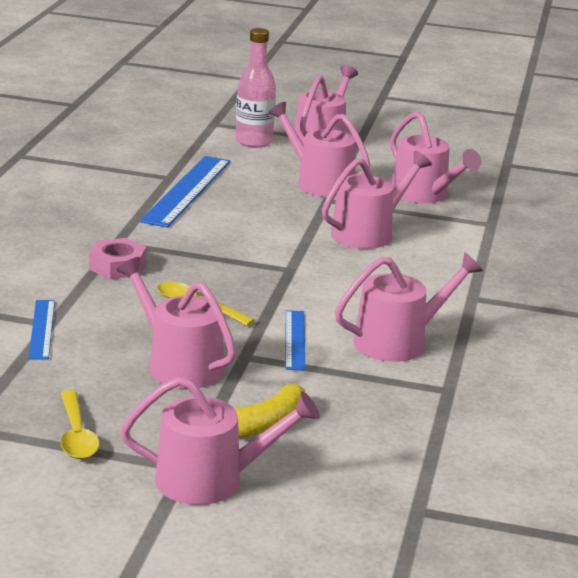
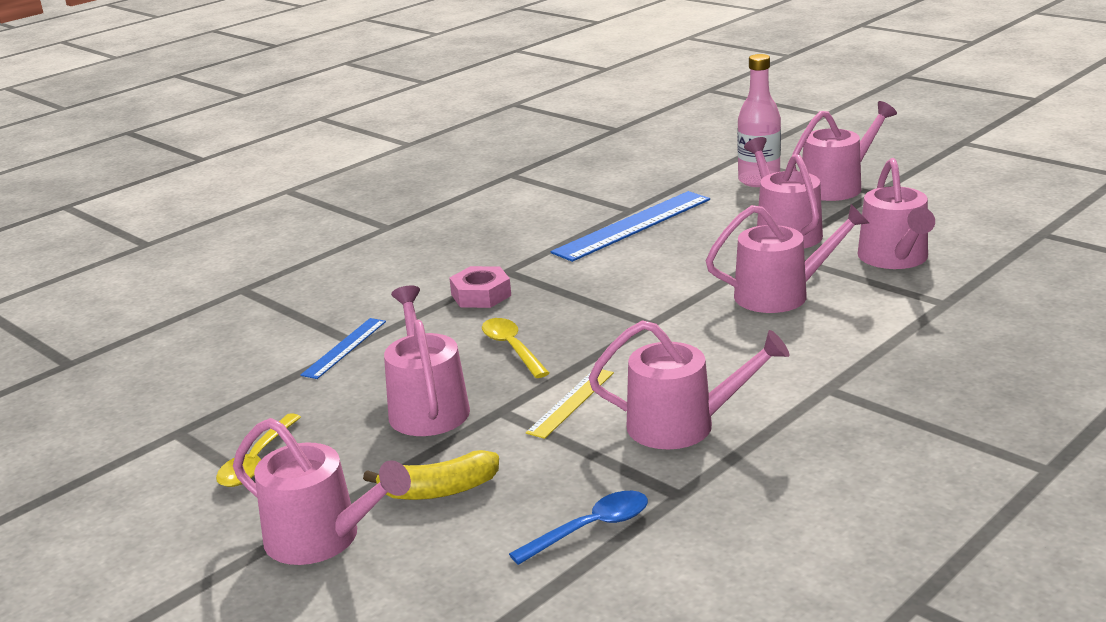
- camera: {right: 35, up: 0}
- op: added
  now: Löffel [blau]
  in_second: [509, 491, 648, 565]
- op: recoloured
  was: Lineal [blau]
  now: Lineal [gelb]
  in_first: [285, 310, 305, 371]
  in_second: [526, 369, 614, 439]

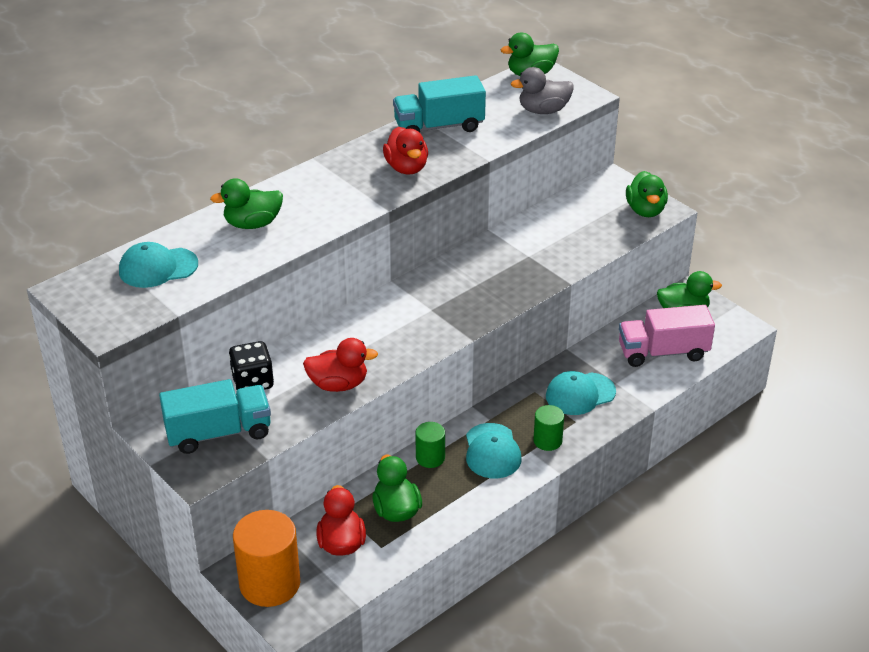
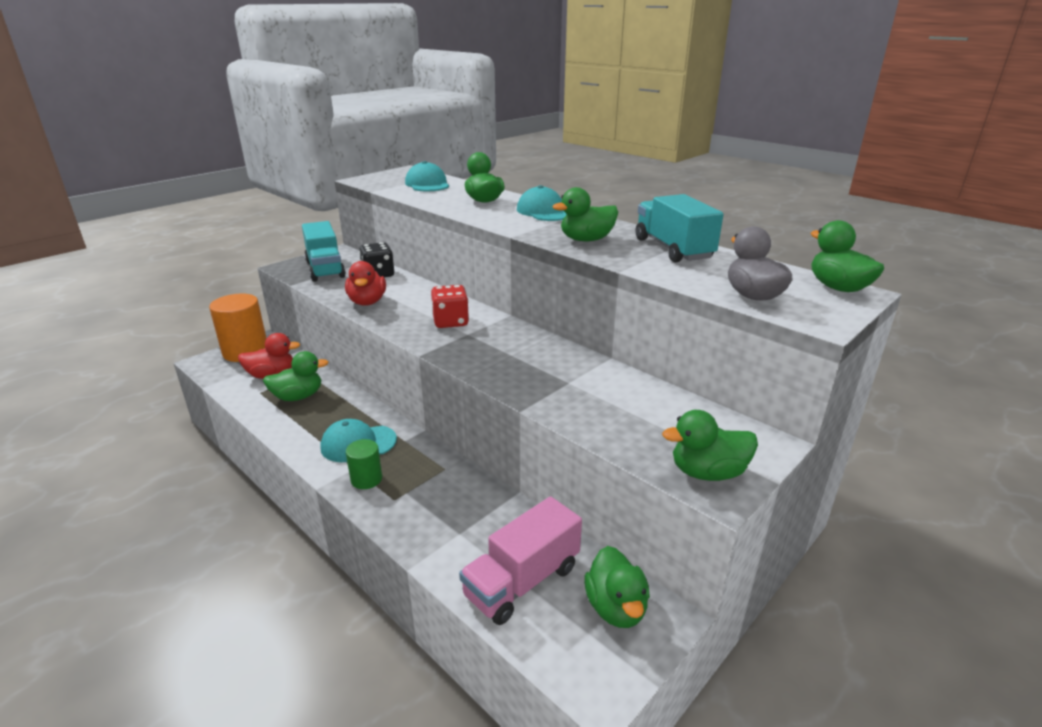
- camera: {right: 85, up: -10}
- op: removed
  was: Vollzylinder [grün]
  in_first: [415, 422, 445, 468]
- op: added
  now: Spielwürfel [rot]
  in_second: [431, 285, 469, 328]
- op: moved
  was: Kappe [türkis]
  in_first: [546, 371, 616, 415]
  in_second: [517, 185, 567, 221]
- op: recoloured
  was: Ente [rot]
  now: Ente [grün]
  in_first: [383, 127, 428, 174]
  in_second: [552, 187, 618, 241]
- op: turned
  was: Lastwagen [rosa]
  in_first: [619, 305, 715, 367]
  in_second: [459, 496, 582, 625]
  clockwise: -120

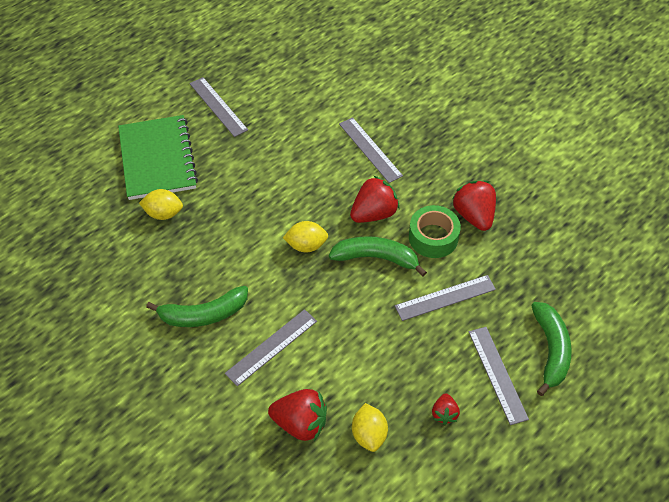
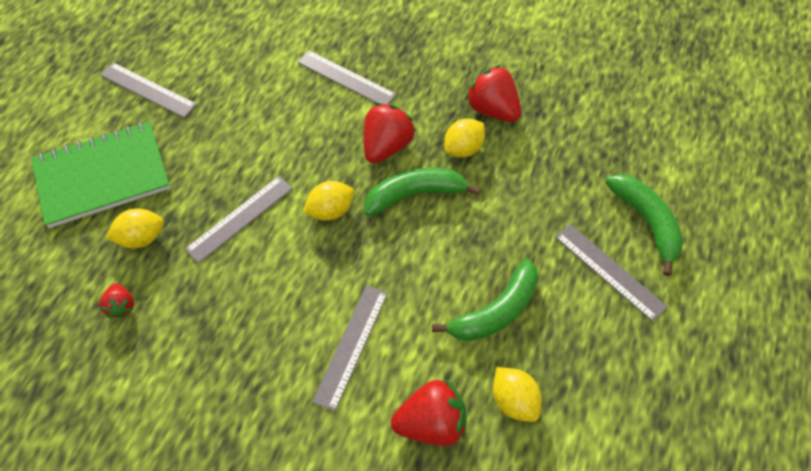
- camera: {right: -25, up: 5}
- op: moved
  was: Banane [grün]
  in_first: [146, 286, 248, 327]
  in_second: [432, 259, 538, 341]
- op: moved
  was: Lineal [grau]
  in_first: [395, 275, 496, 321]
  in_second: [185, 176, 293, 264]
- op: moved
  was: Erdbeere [rot]
  in_first: [432, 393, 460, 425]
  in_second: [99, 283, 134, 318]
- op: replaced
  was: Klebeband [grün]
  now: Zitrone [gelb]
  in_first: [409, 205, 461, 258]
  in_second: [444, 118, 485, 158]
- op: turned
  was: Notizbuch [grün]
  in_first: [118, 115, 198, 200]
  in_second: [31, 121, 170, 228]
  clockwise: -75

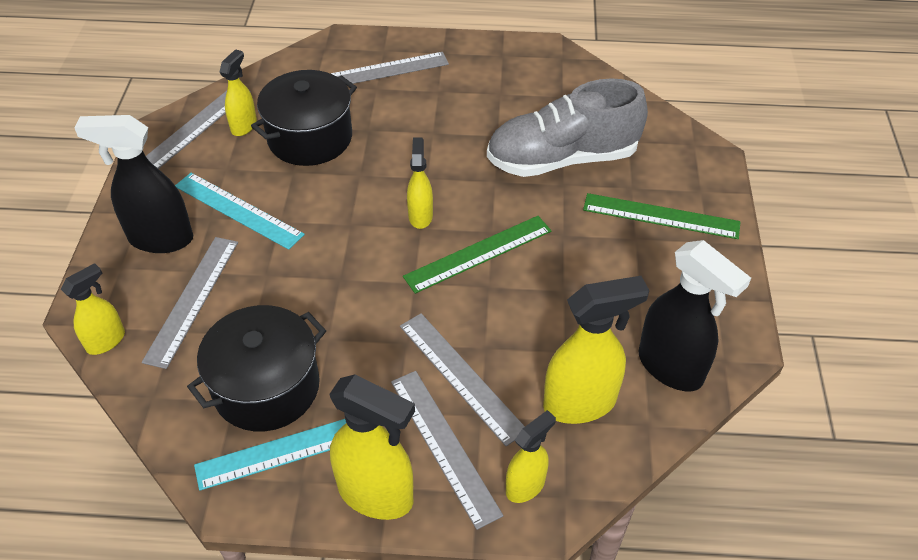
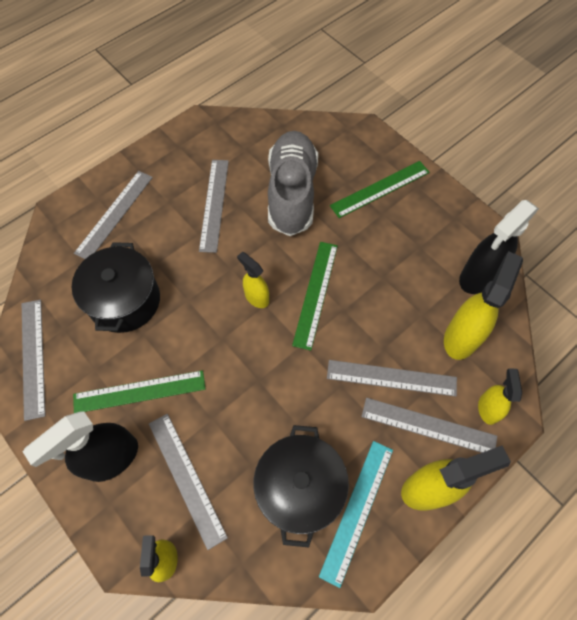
- camera: {right: -45, up: 15}
- op: removed
  was: Sprühflasche [gelb]
  in_first: [220, 49, 257, 136]
- op: added
  now: Lineal [grau]
  in_second: [199, 160, 229, 253]
- op: recoloured
  was: Lineal [türkis]
  now: Lineal [grün]
  in_first: [175, 173, 305, 250]
  in_second: [73, 370, 206, 413]
- op: turned
  was: Schuh [grau]
  in_first: [487, 78, 648, 177]
  in_second: [268, 131, 318, 236]
  clockwise: 150
- op: turned
  was: Sprühflasche [schwarz]
  in_first: [639, 240, 751, 391]
  in_second: [459, 200, 539, 294]
  clockwise: 135

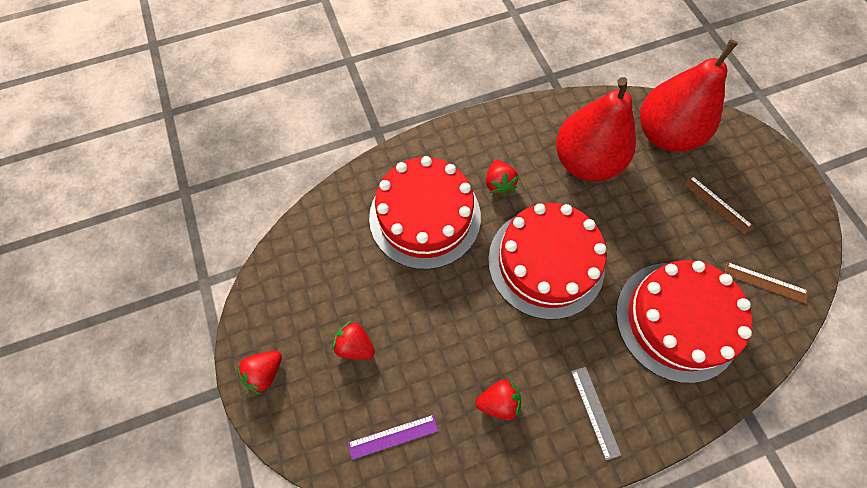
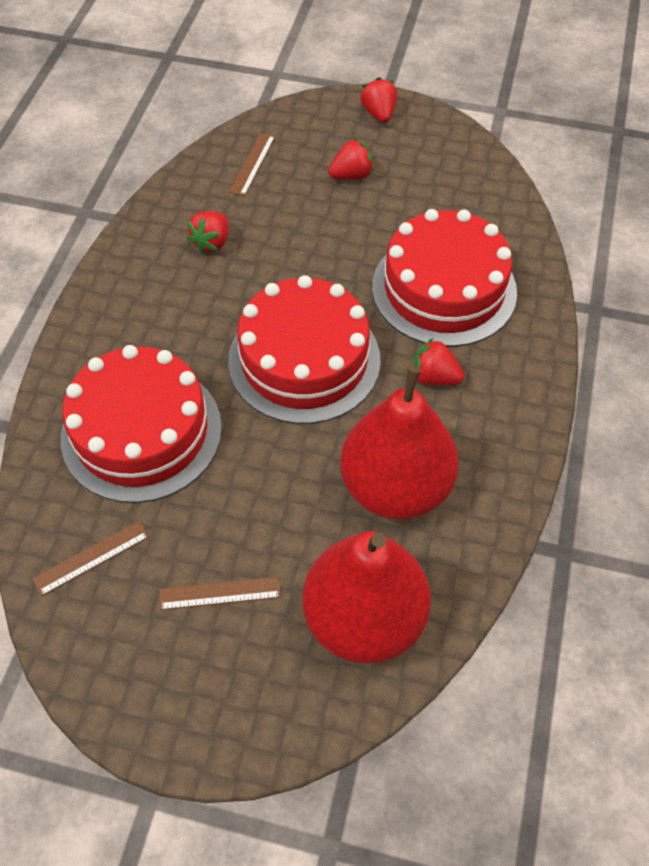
- camera: {right: 125, up: -10}
- op: removed
  was: Lineal [grau]
  in_first: [571, 367, 621, 460]
- op: recoloured
  was: Lineal [lila]
  now: Lineal [braun]
  in_first: [348, 415, 438, 460]
  in_second: [229, 133, 275, 196]

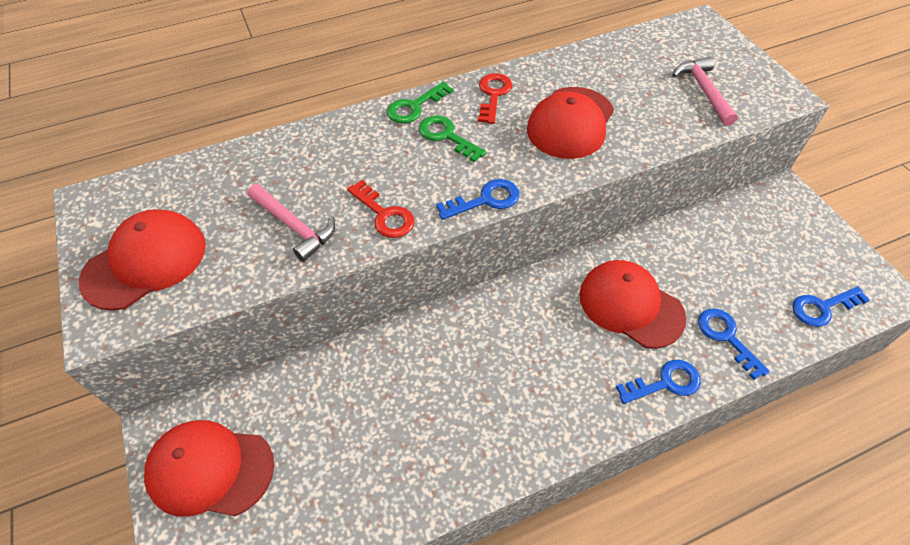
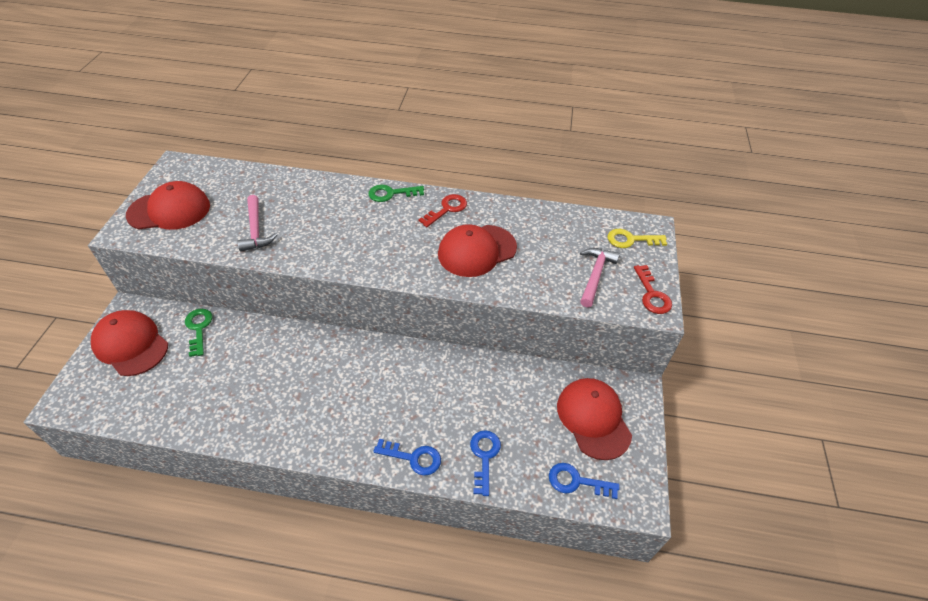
- camera: {right: 30, up: -5}
- op: removed
  was: Schlüssel [blau]
  in_first: [436, 179, 519, 220]
- op: added
  now: Schlüssel [gelb]
  in_second: [607, 229, 667, 248]
- op: moved
  was: Schlüssel [rot]
  in_first: [347, 180, 415, 238]
  in_second: [634, 265, 672, 314]
- op: moved
  was: Schlüssel [grün]
  in_first: [419, 115, 486, 162]
  in_second: [185, 309, 213, 357]
- op: moved
  was: Kappe [rot]
  in_first: [579, 260, 686, 349]
  in_second: [557, 378, 632, 460]

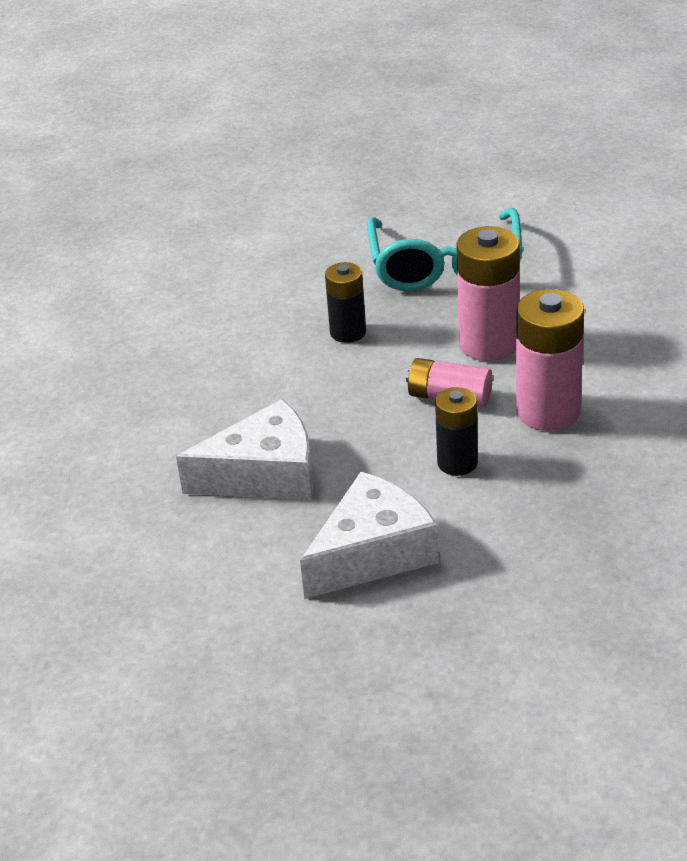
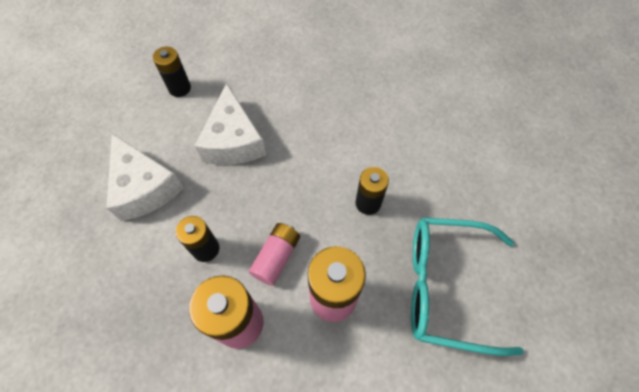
- camera: {right: 95, up: 25}
- op: added
  now: Batterie [schwarz]
  in_second: [153, 47, 191, 97]

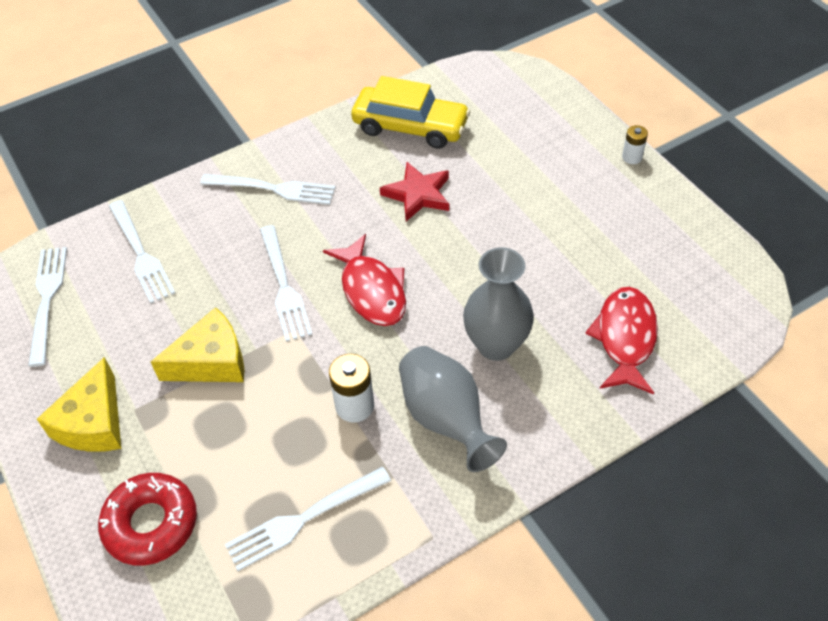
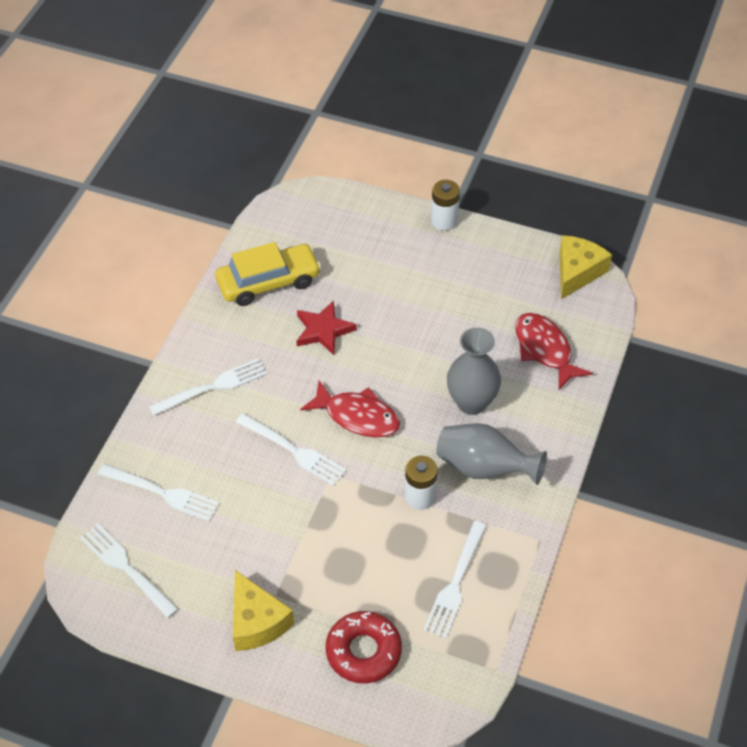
- camera: {right: -40, up: 0}
- op: moved
  was: Käse [gelb]
  in_first: [151, 307, 245, 382]
  in_second: [559, 235, 612, 300]
- op: resized
  was: Batterie [weiß]
  in_first: [622, 125, 648, 164]
  in_second: [431, 180, 460, 231]
  ratio: 1.61

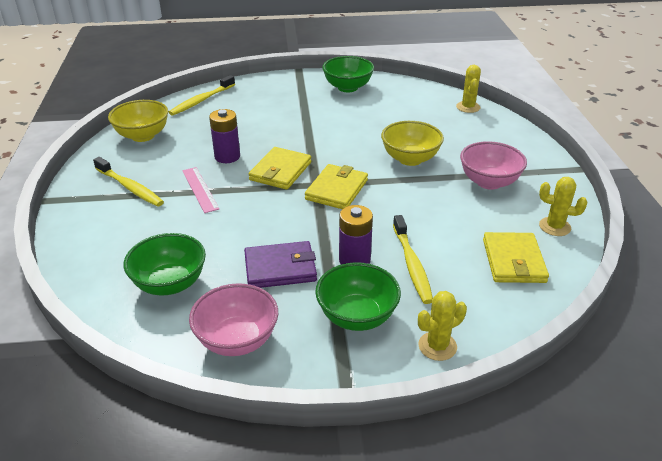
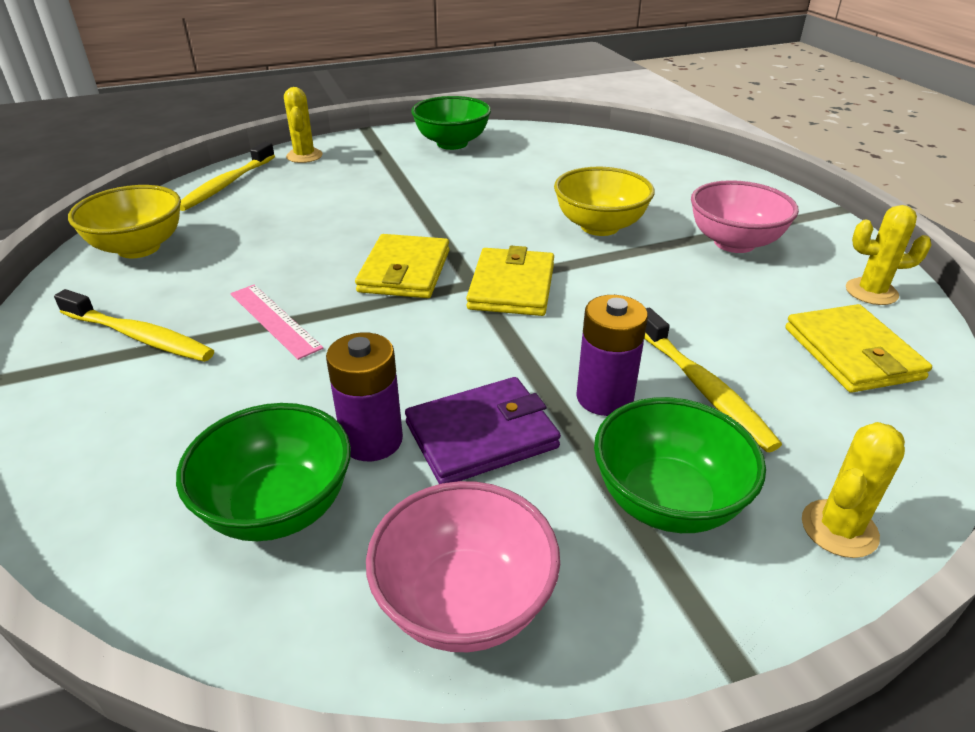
- camera: {right: -15, up: 0}
- op: moved
  was: Batterie [lila]
  in_first: [209, 109, 240, 163]
  in_second: [326, 332, 403, 461]
- op: moved
  was: Kaktus [gelb]
  in_first: [456, 65, 481, 113]
  in_second: [284, 87, 323, 163]

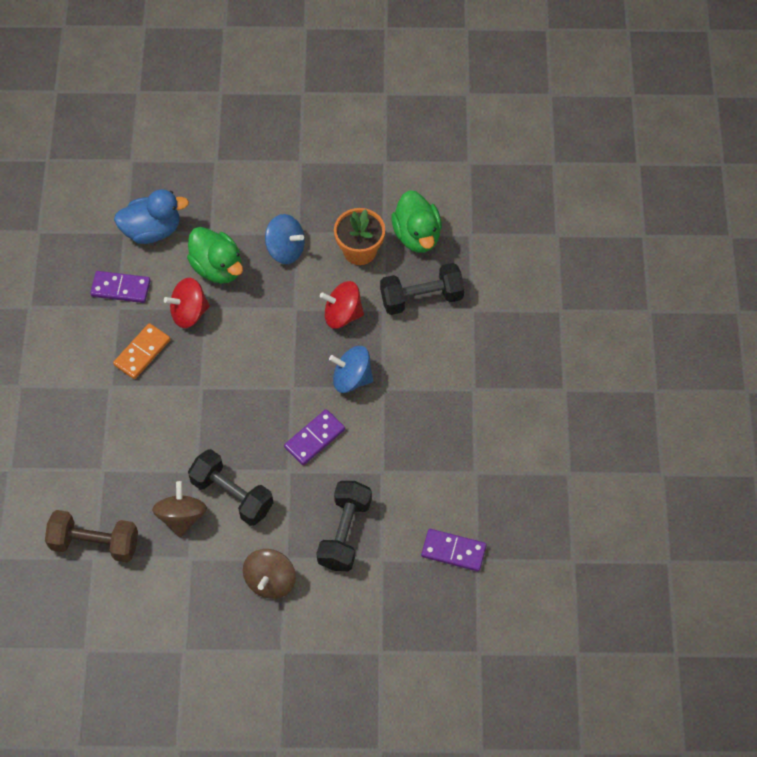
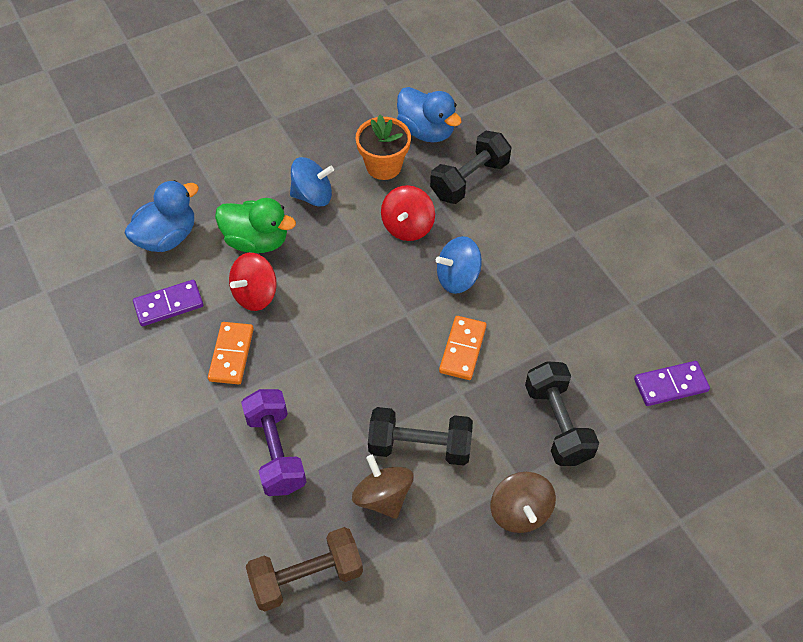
- camera: {right: -30, up: -5}
- op: added
  now: Hantel [lila]
  in_second: [241, 389, 307, 496]
- op: recoloured
  was: Dominostein [lila]
  now: Dominostein [orange]
  in_first: [284, 409, 345, 465]
  in_second: [439, 316, 487, 380]
- op: recoloured
  was: Ente [grün]
  now: Ente [blau]
  in_first: [391, 190, 442, 253]
  in_second: [397, 87, 462, 143]
- op: turned
  was: Kreisel [rot]
  in_first: [320, 281, 364, 329]
  in_second: [381, 185, 435, 241]
  clockwise: -45

